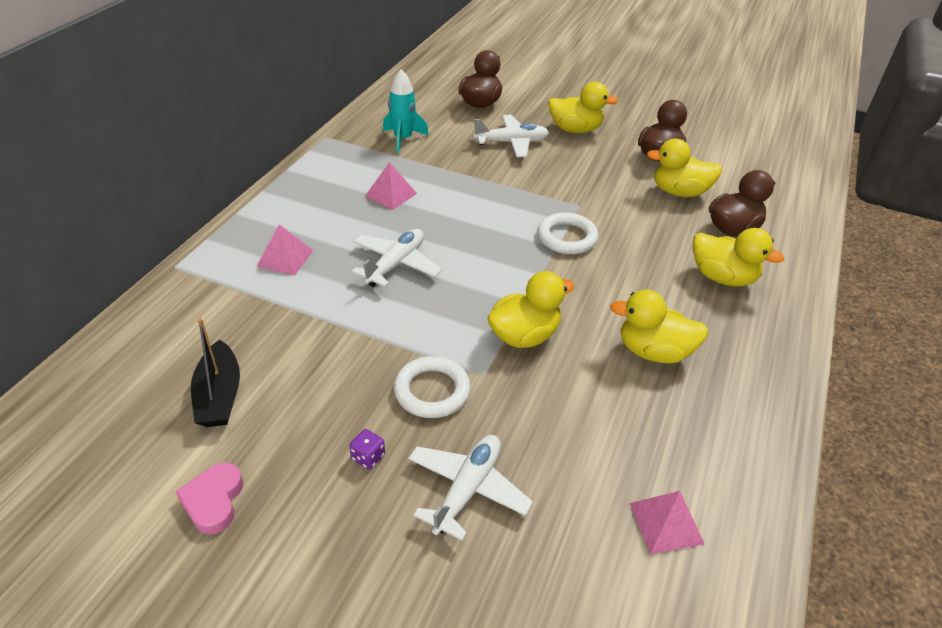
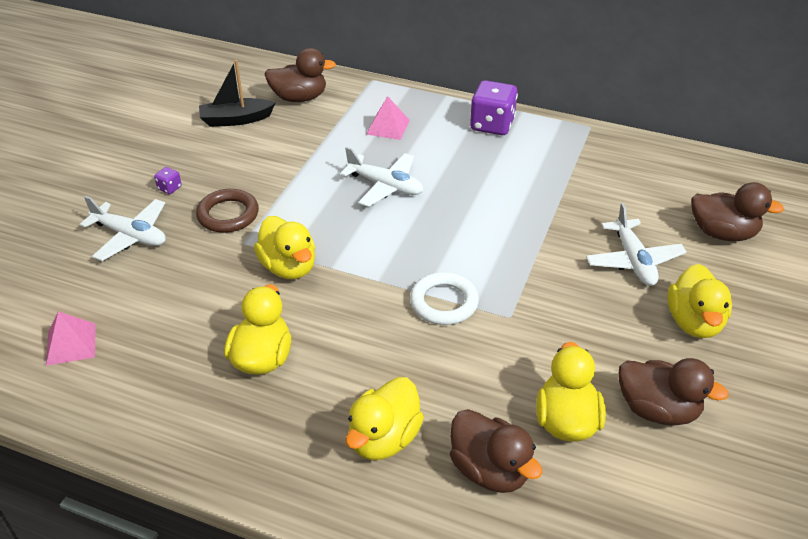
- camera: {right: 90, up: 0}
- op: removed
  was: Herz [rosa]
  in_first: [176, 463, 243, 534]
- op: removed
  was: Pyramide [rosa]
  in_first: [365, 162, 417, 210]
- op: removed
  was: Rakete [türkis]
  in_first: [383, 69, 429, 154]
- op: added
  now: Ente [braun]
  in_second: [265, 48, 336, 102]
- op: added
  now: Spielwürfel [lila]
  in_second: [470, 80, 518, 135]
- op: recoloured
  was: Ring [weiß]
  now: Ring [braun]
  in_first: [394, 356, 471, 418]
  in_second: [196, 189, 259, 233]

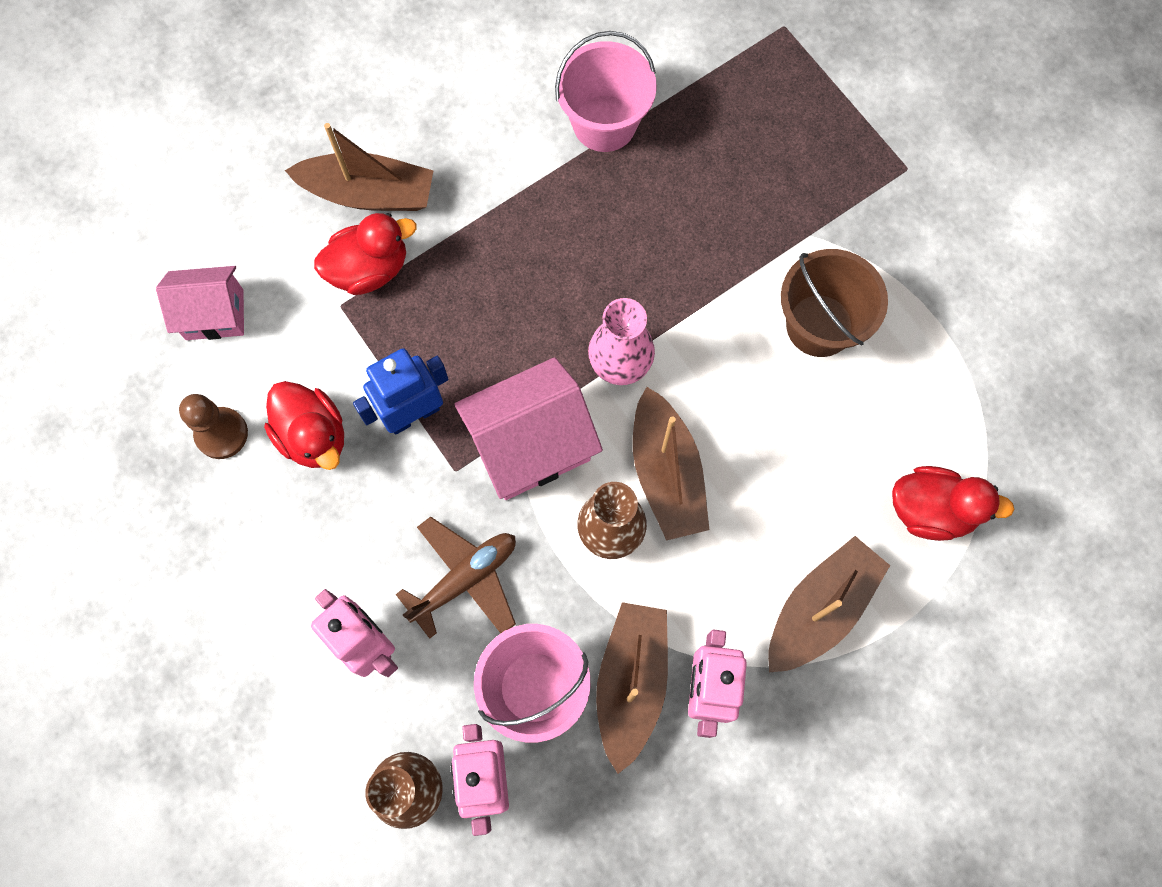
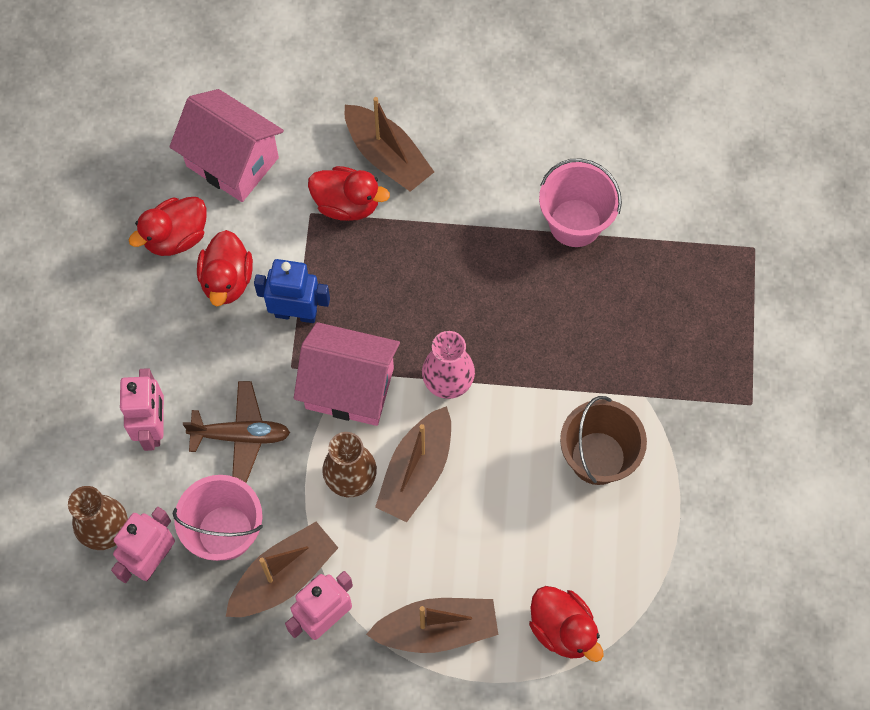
- camera: {right: 40, up: -5}
- op: replaced
  was: Bauer [braun]
  now: Ente [rot]
  in_first: [179, 394, 248, 459]
  in_second: [129, 197, 207, 256]
- op: resized
  was: Haus [rosa]
  in_first: [156, 266, 244, 340]
  in_second: [170, 89, 284, 202]
  ratio: 1.57

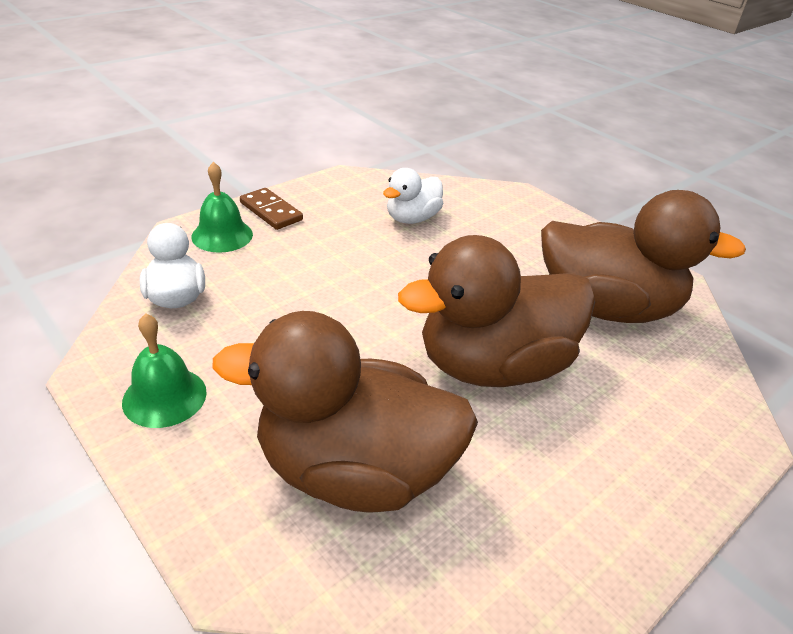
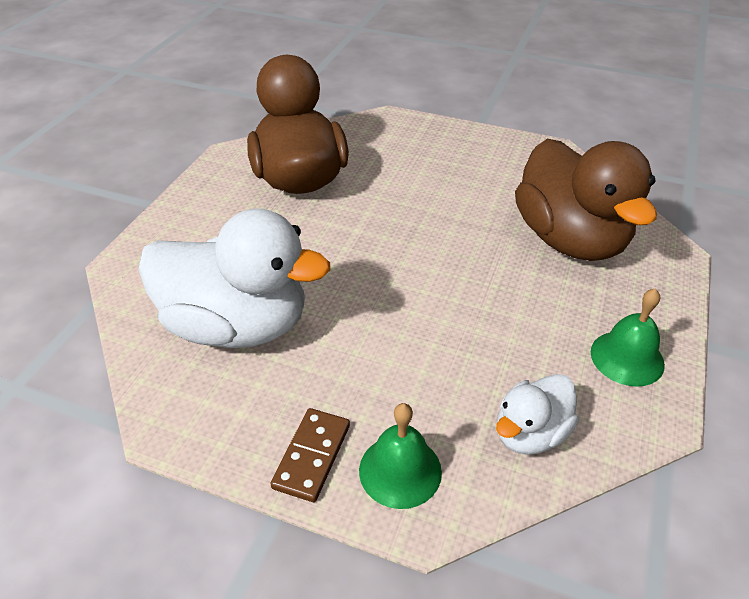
- camera: {right: -115, up: 5}
- op: removed
  was: Ente [braun]
  in_first: [398, 235, 595, 387]
- op: resized
  was: Ente [weiß]
  in_first: [383, 168, 443, 224]
  in_second: [138, 208, 330, 348]
  ratio: 1.97

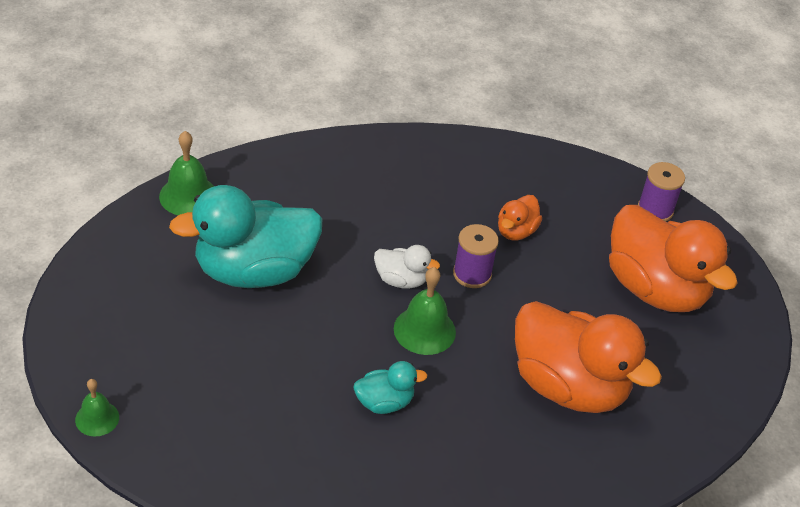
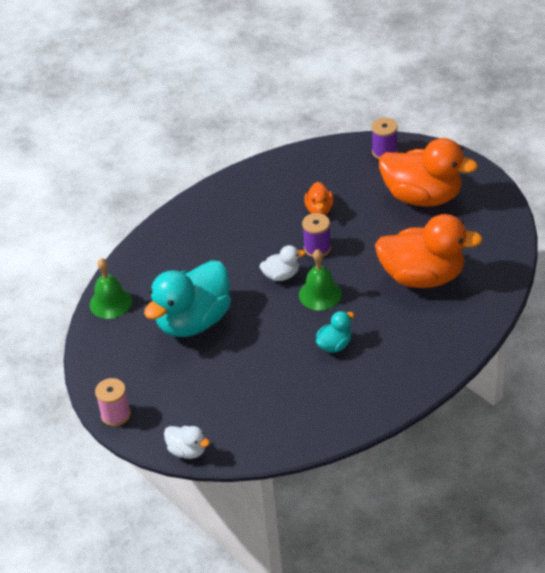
- camera: {right: -25, up: 0}
- op: added
  now: Garnrolle [rosa]
  in_second: [95, 378, 131, 426]
- op: replaced
  was: Glocke [grün]
  now: Ente [weiß]
  in_first: [75, 379, 119, 437]
  in_second: [164, 426, 210, 459]

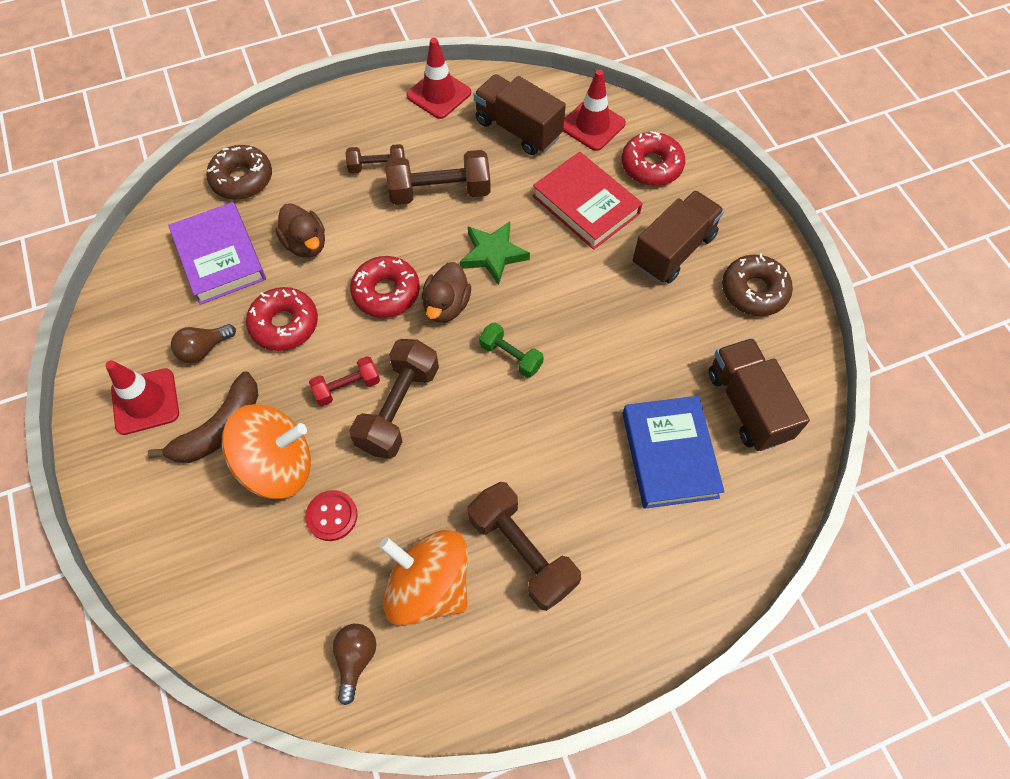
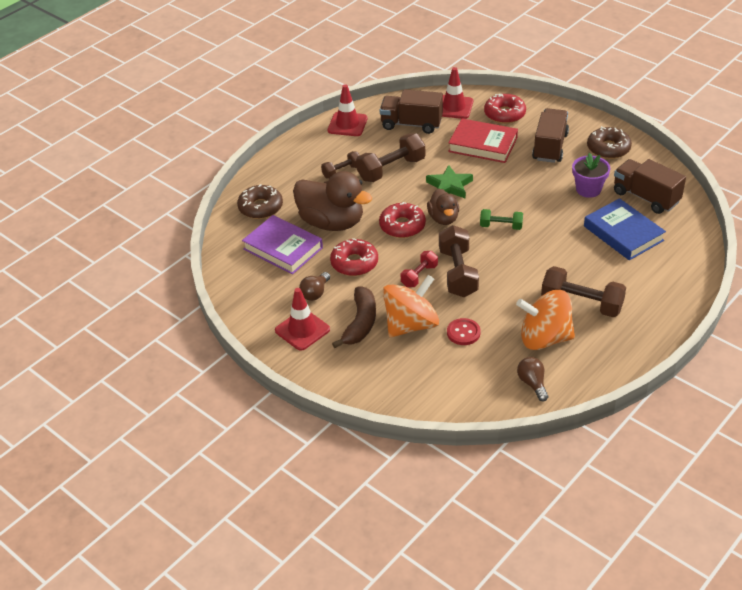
- camera: {right: -25, up: -20}
- op: added
  now: Blumentopf [lila]
  in_second: [572, 153, 610, 198]
- op: resized
  was: Ente [braun]
  in_first: [275, 203, 325, 258]
  in_second: [293, 171, 372, 231]
  ratio: 1.78

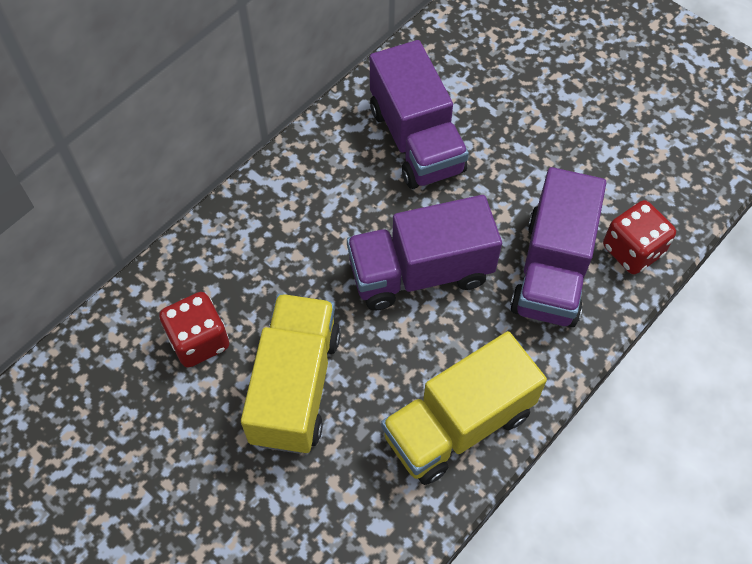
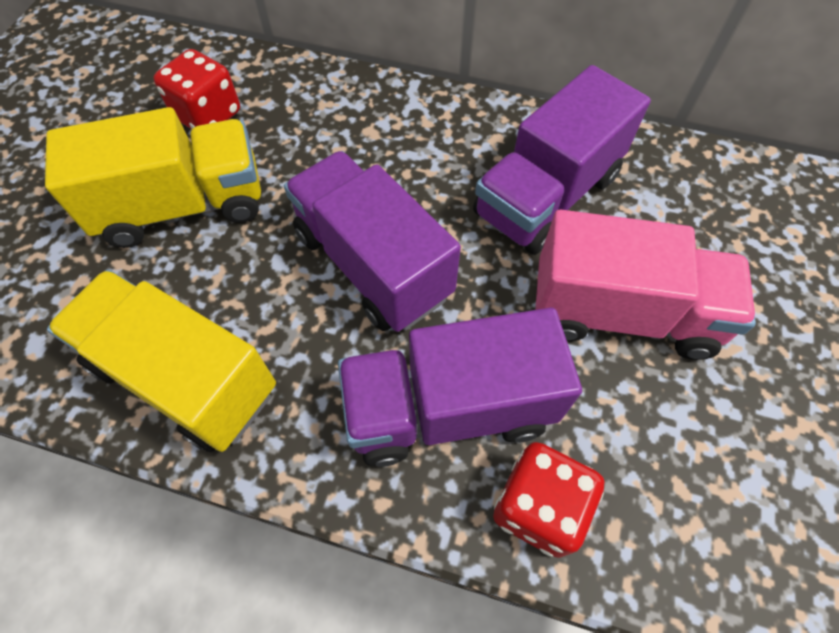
- camera: {right: 65, up: 0}
- op: added
  now: Lastwagen [rosa]
  in_second: [535, 210, 756, 360]

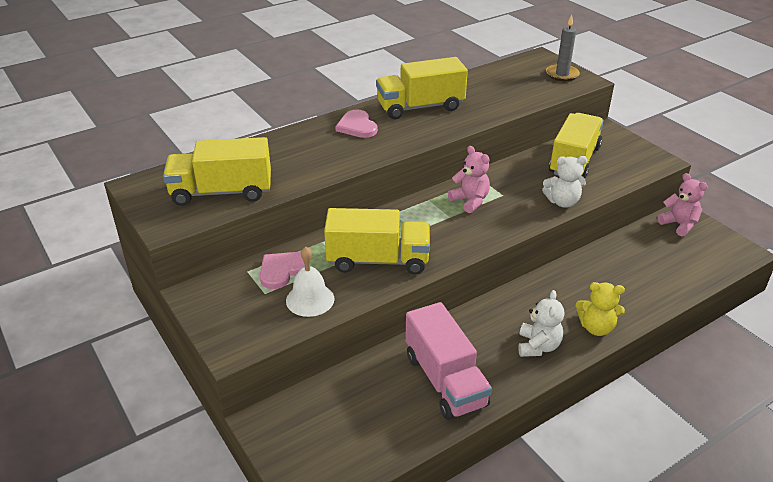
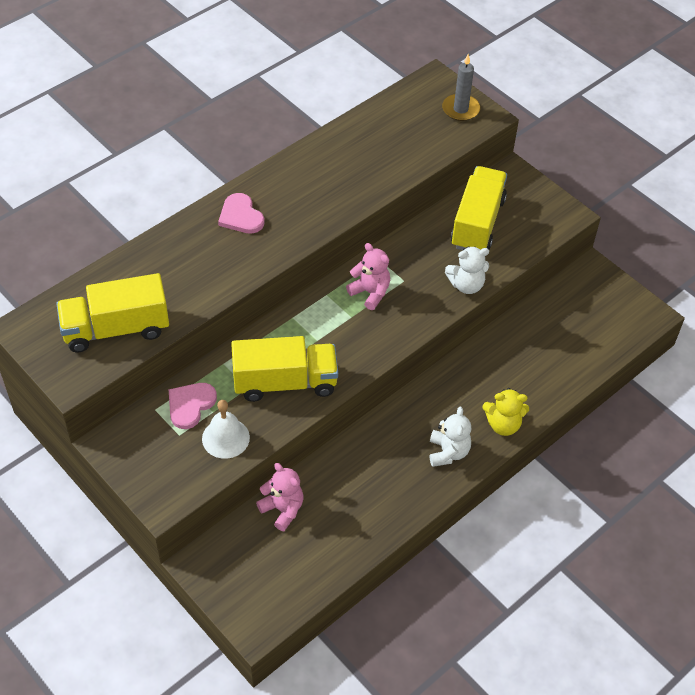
- camera: {right: -10, up: 15}
- op: removed
  was: Lastwagen [gelb]
  in_first: [376, 57, 468, 119]
- op: removed
  was: Lastwagen [rosa]
  in_first: [405, 302, 492, 420]
- op: moved
  was: Teddybär [rosa]
  in_first: [657, 173, 708, 237]
  in_second: [256, 463, 303, 531]

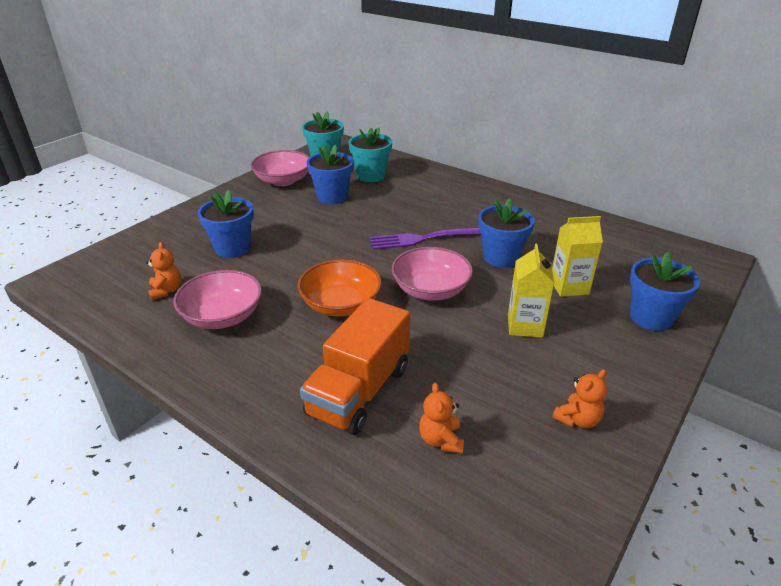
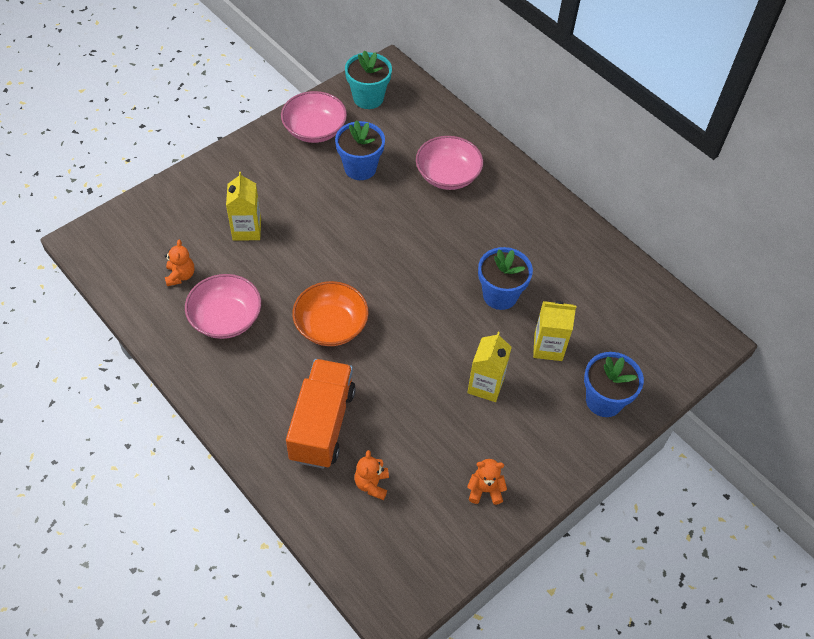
- camera: {right: 10, up: 20}
- op: removed
  was: Blumentopf [türkis]
  in_first: [348, 127, 392, 182]
- op: removed
  was: Gabel [lila]
  in_first: [370, 227, 481, 250]
- op: moved
  was: Schüssel [rosa]
  in_first: [392, 247, 473, 301]
  in_second: [416, 136, 483, 190]
- op: replaced
  was: Blumentopf [blau]
  now: Getränkekarton [gelb]
  in_first: [198, 190, 254, 258]
  in_second: [226, 172, 261, 241]
- op: turned
  was: Lastwagen [orange]
  in_first: [300, 298, 410, 435]
  in_second: [286, 359, 356, 469]
  clockwise: 150
- op: turned
  was: Teddybär [orange]
  in_first: [552, 369, 607, 428]
  in_second: [467, 459, 507, 505]
  clockwise: -150

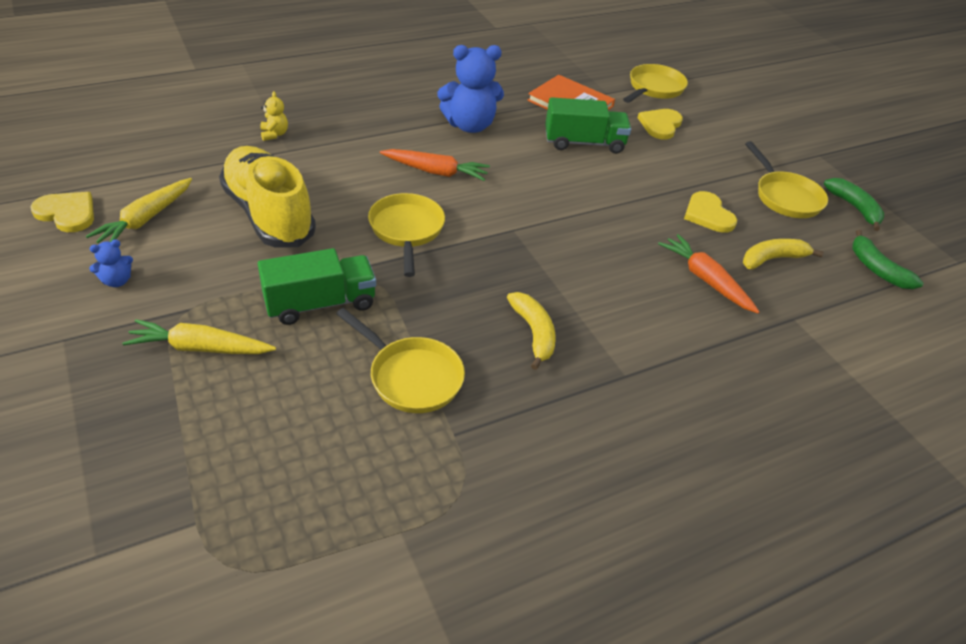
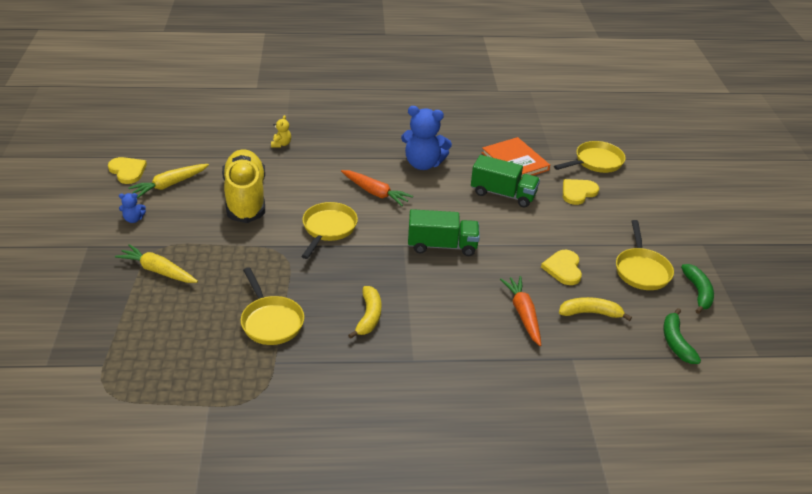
- camera: {right: 25, up: -5}
- op: moved
  was: Lastwagen [grün]
  in_first: [258, 248, 376, 325]
  in_second: [408, 209, 480, 256]

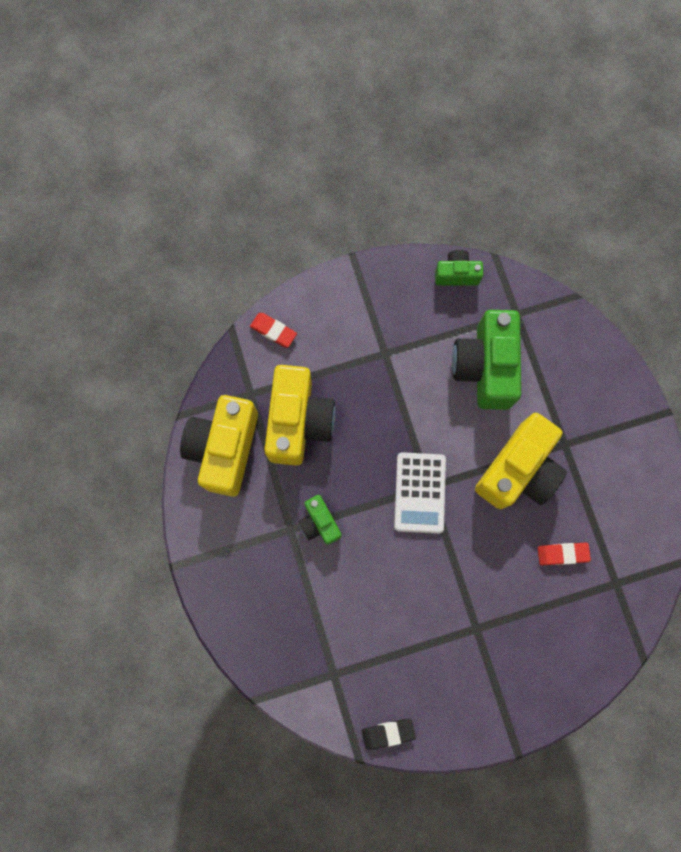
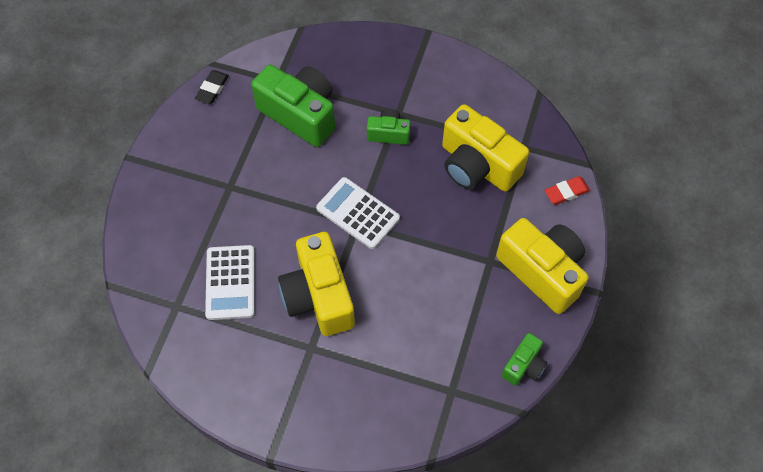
- camera: {right: 125, up: -15}
- op: moved
  was: Kamera [gelb]
  in_first: [180, 395, 258, 497]
  in_second: [496, 218, 589, 314]
- op: moved
  was: Kamera [grün]
  in_first: [452, 310, 521, 410]
  in_second: [251, 64, 335, 147]
- op: replaced
  was: Radiergummi [rot]
  now: Taschenrechner [weiß]
  in_first: [538, 543, 591, 565]
  in_second: [205, 245, 255, 320]

